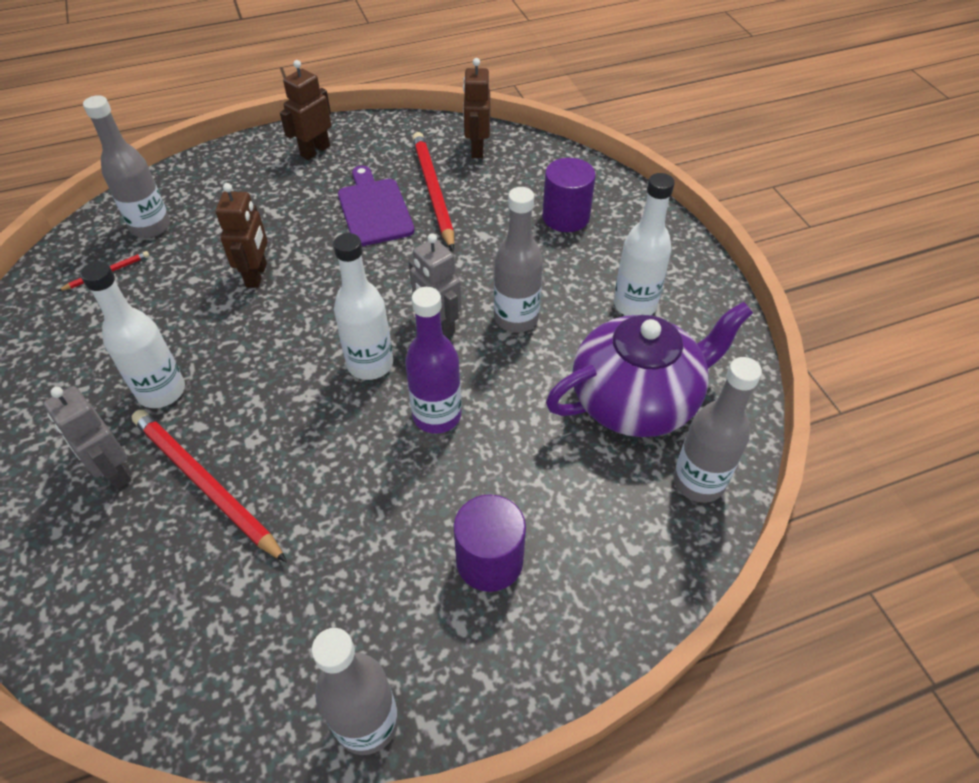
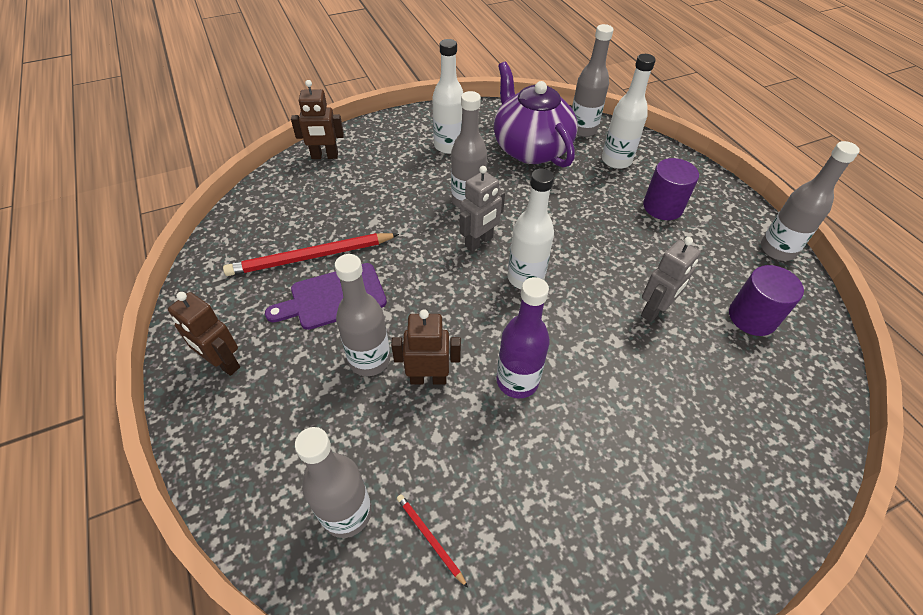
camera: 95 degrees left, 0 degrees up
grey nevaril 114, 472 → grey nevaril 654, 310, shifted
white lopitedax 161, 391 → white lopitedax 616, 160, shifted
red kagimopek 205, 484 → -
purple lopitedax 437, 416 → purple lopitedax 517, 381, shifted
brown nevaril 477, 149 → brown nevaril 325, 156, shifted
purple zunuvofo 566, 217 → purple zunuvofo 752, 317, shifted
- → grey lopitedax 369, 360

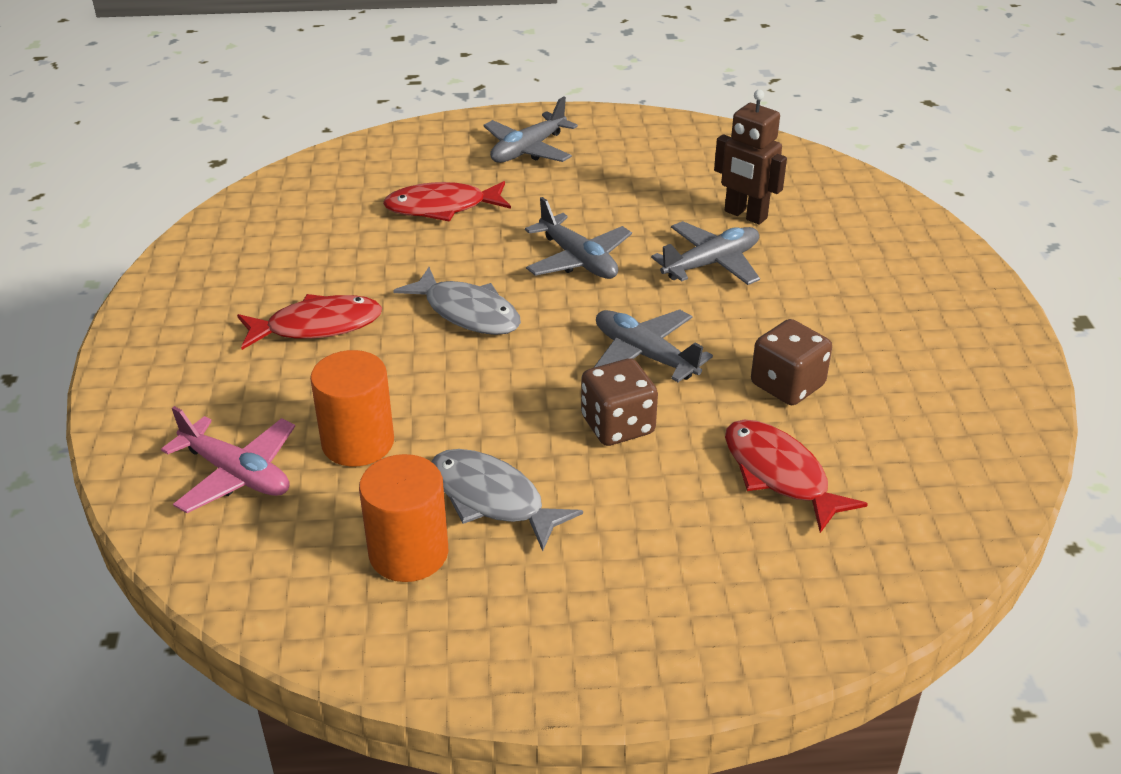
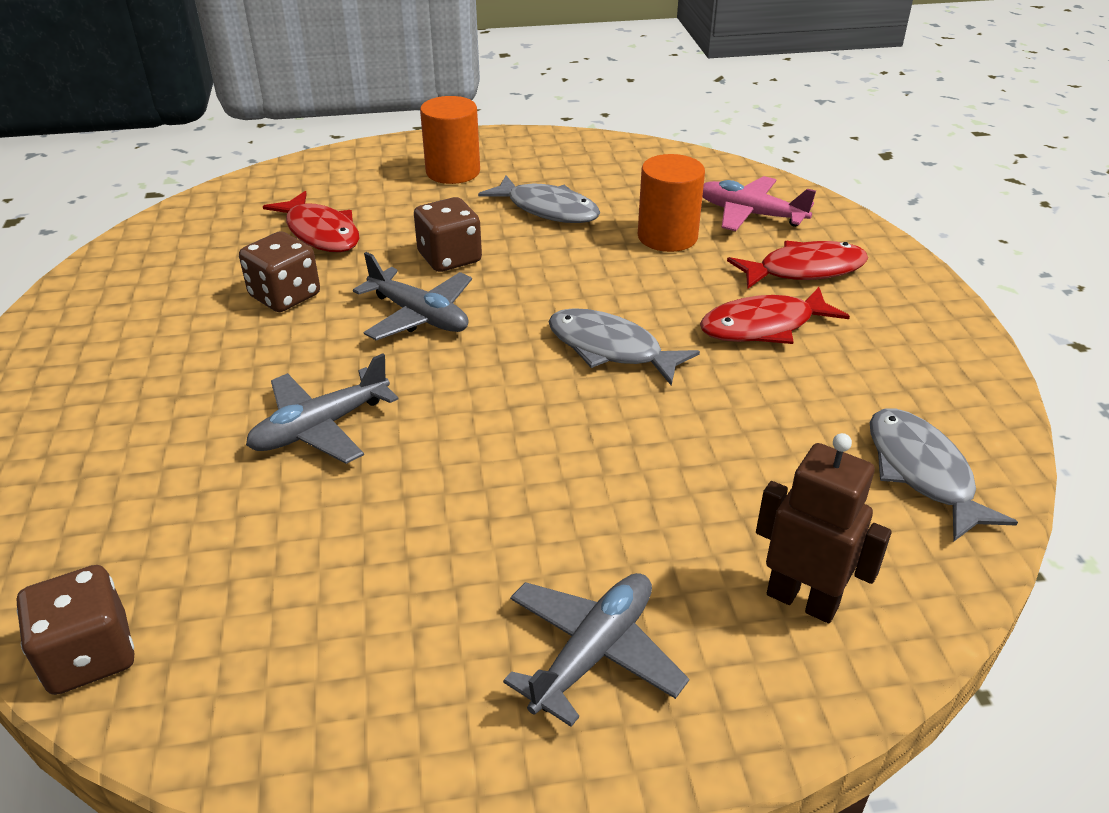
camera: 175 degrees right, 0 degrees up
orange zunuvofo 408, 553 → orange zunuvofo 453, 172, shifted
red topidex 442, 207 → red topidex 804, 270, shifted
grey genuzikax 578, 260 → -
brown nevaril 745, 215 → brown nevaril 802, 600, shifted
- → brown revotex 89, 655
- → grey topidex 922, 472

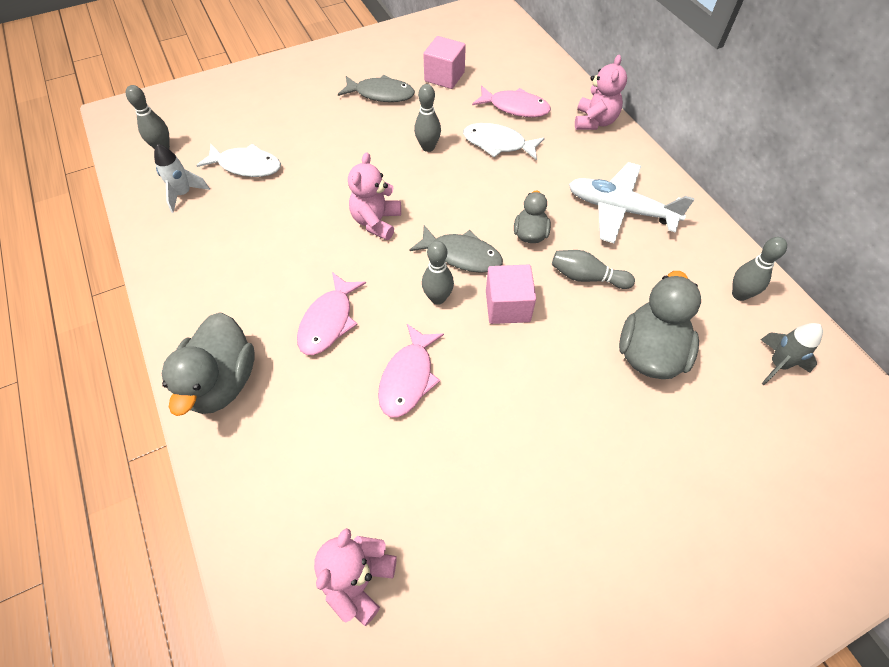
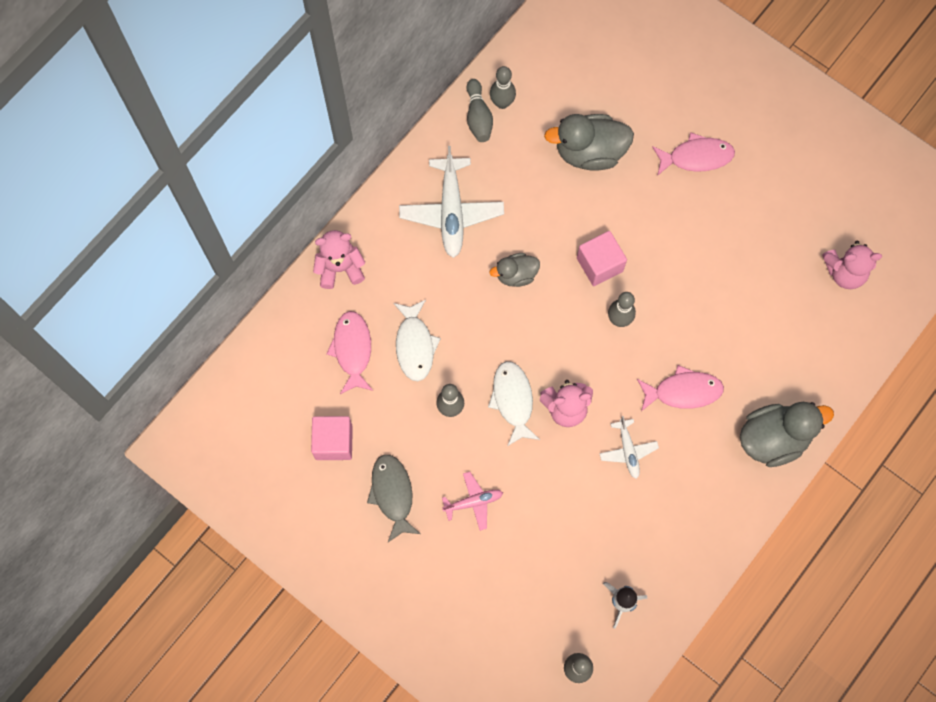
camera: 115 degrees left, 15 degrees up
white topidex 246, 166 → white topidex 513, 400, shifted
pink topidex 408, 378 → pink topidex 696, 157, shifted
grey topidex 461, 255 → -
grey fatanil 586, 277 → grey fatanil 478, 117, shifted
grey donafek 777, 364 → -
- → pink genuzikax 473, 502
- → white genuzikax 628, 451

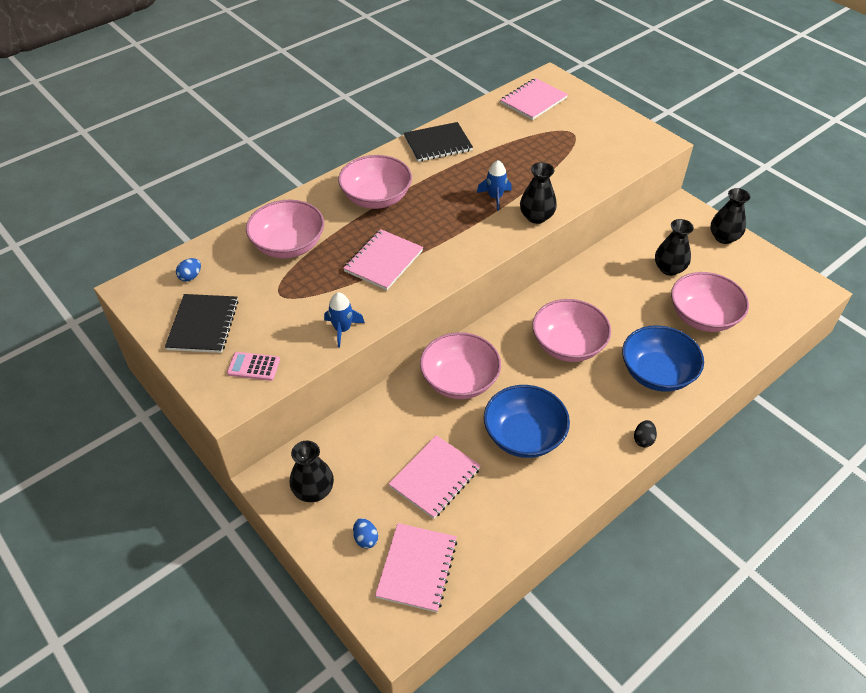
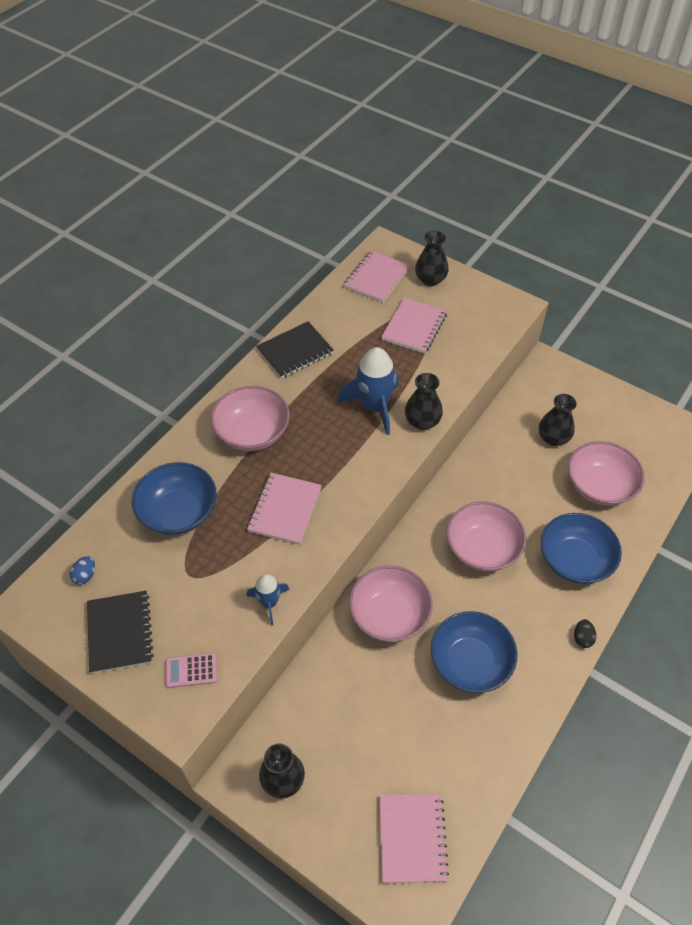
camera: 15 degrees left, 5 degrees up
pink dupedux 288, 245 → blue dupedux 178, 512
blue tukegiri 365, 539 → -
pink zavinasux 435, 478 → pink zavinasux 414, 327, shifted
blue donafek 495, 197 → blue donafek 374, 406, x1.79
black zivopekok 724, 237 → black zivopekok 430, 279, shifted

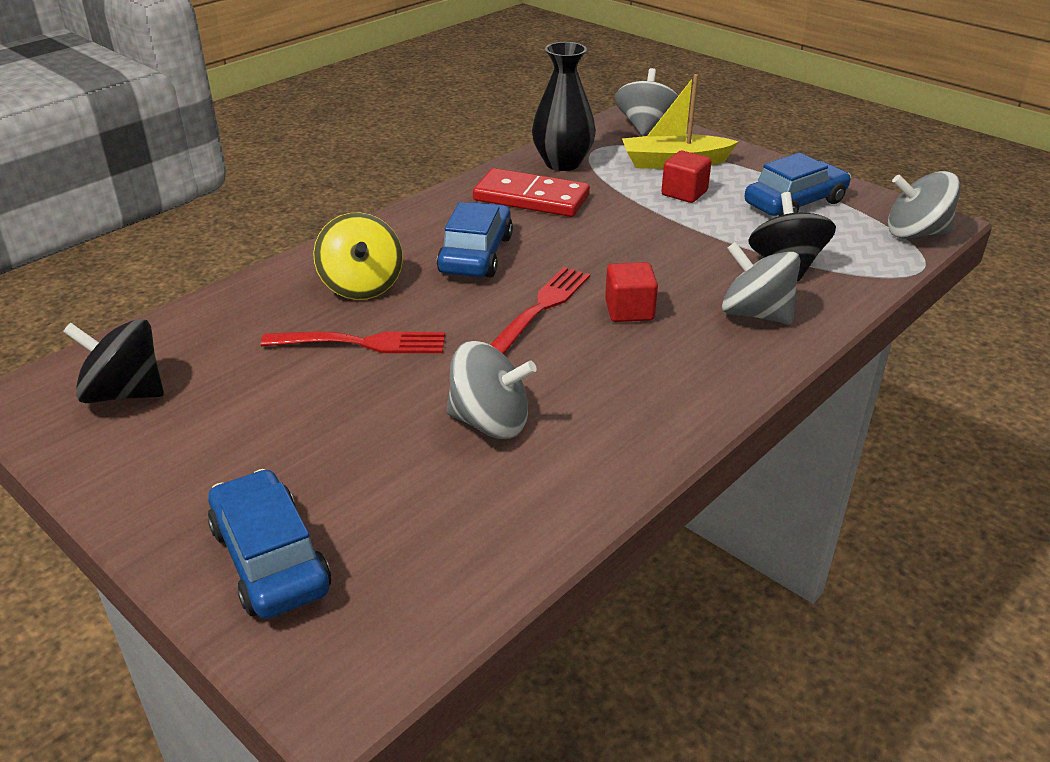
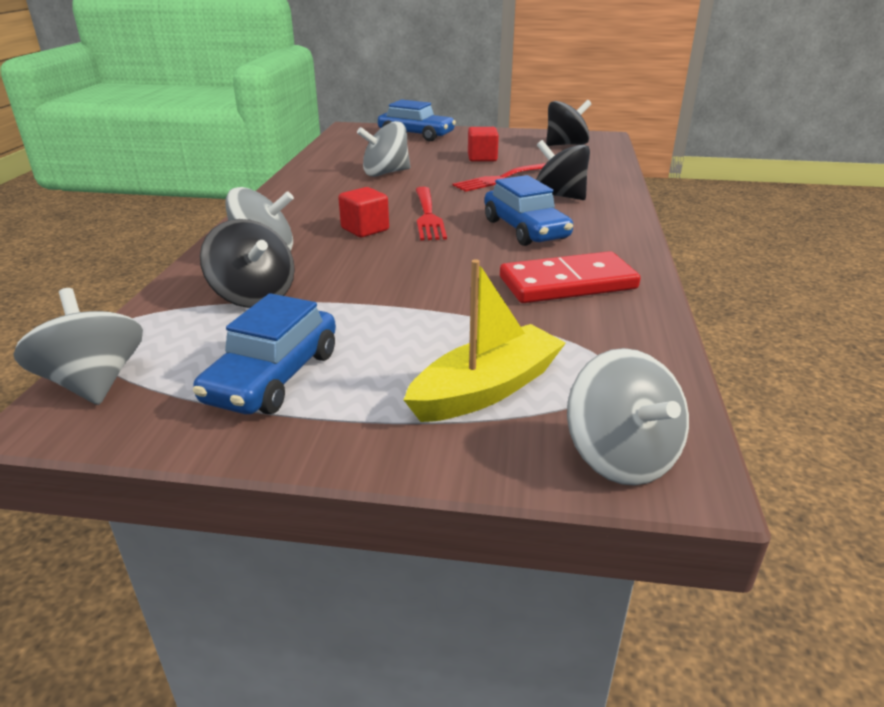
camera: 145 degrees right, 5 degrees down
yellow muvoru 361, 286 → black muvoru 559, 196
black zivopekok 562, 163 → -
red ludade 684, 193 → red ludade 482, 158, shifted
grey muvoru 915, 233 → grey muvoru 94, 383, 90 degrees counterclockwise

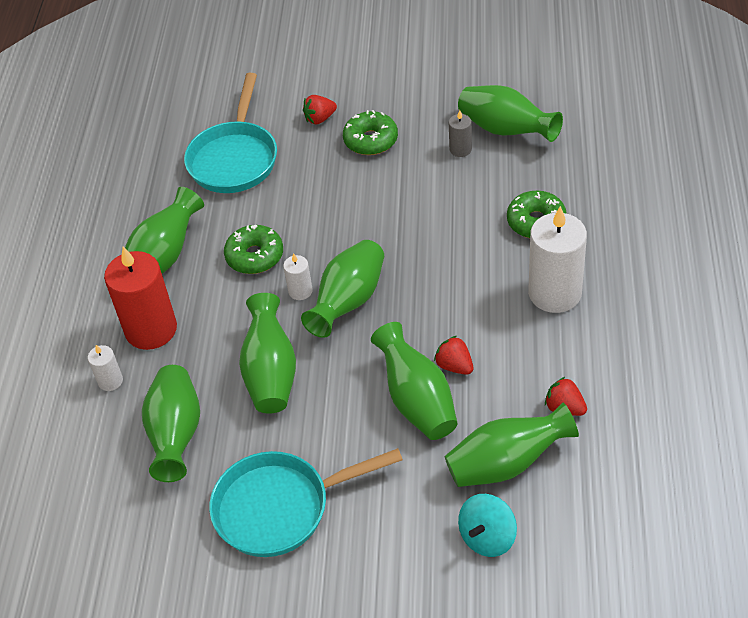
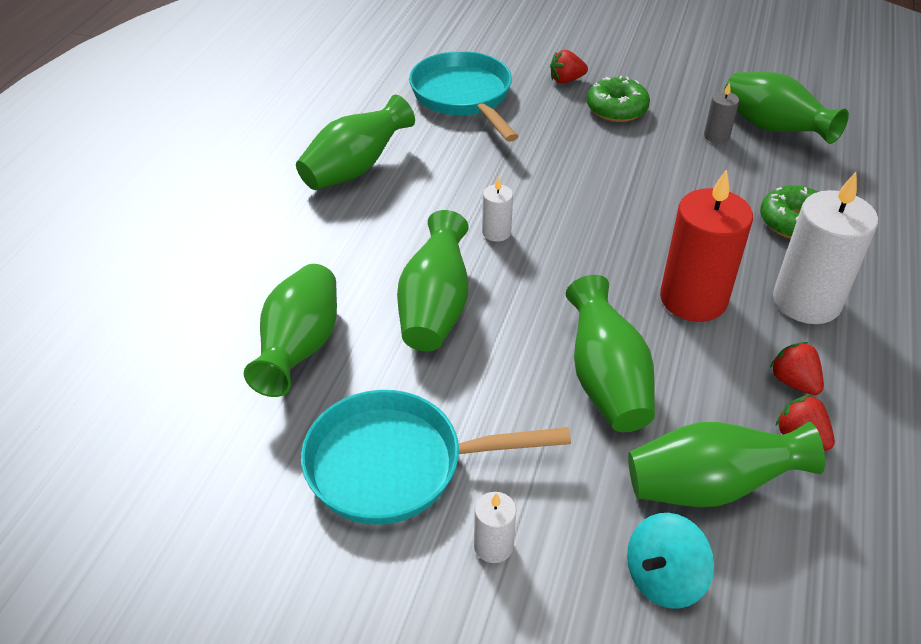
camera: 10 degrees right, 5 degrees down
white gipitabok 110, 381 → white gipitabok 493, 546, shifted
red gipitabok 151, 329 → red gipitabok 693, 299, shifted
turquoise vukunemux 234, 159 → turquoise vukunemux 464, 97, 135 degrees clockwise
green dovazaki 255, 256 → -
green zivopekok 348, 301 → -
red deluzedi 454, 366 → red deluzedi 793, 382, shifted

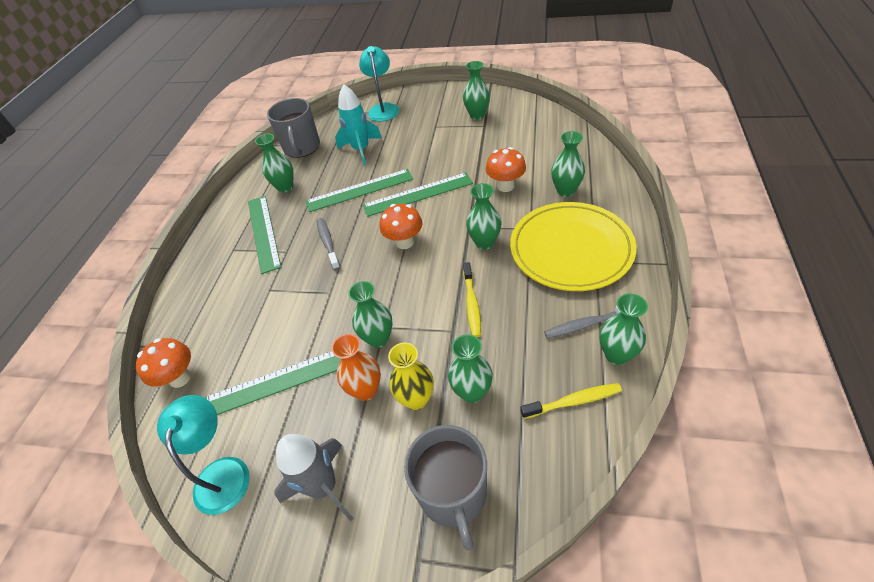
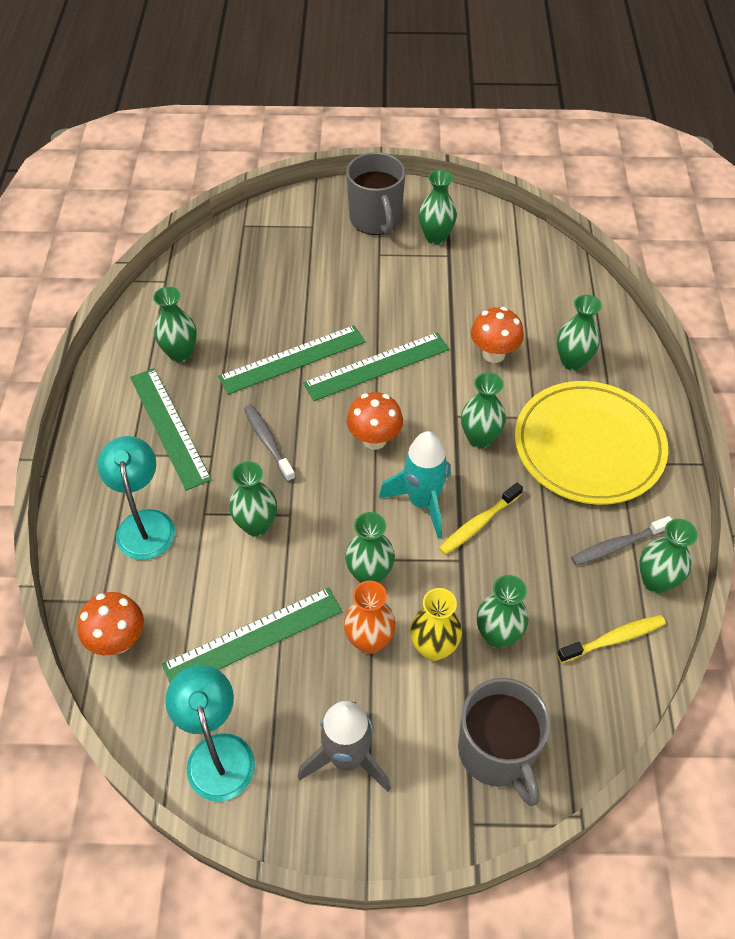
camera: 15 degrees left, 5 degrees up
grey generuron 302, 148 → grey generuron 376, 220, shifted
turquoise donafek 361, 150 → turquoise donafek 422, 502, shifted
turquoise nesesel 383, 109 → turquoise nesesel 144, 523, shifted
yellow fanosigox 472, 304 → yellow fanosigox 478, 524, 60 degrees clockwise
- → green zivopekok 256, 525

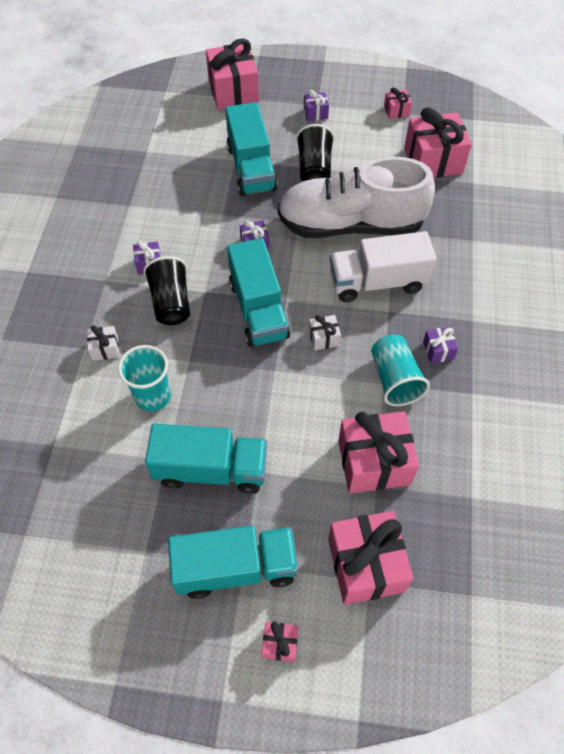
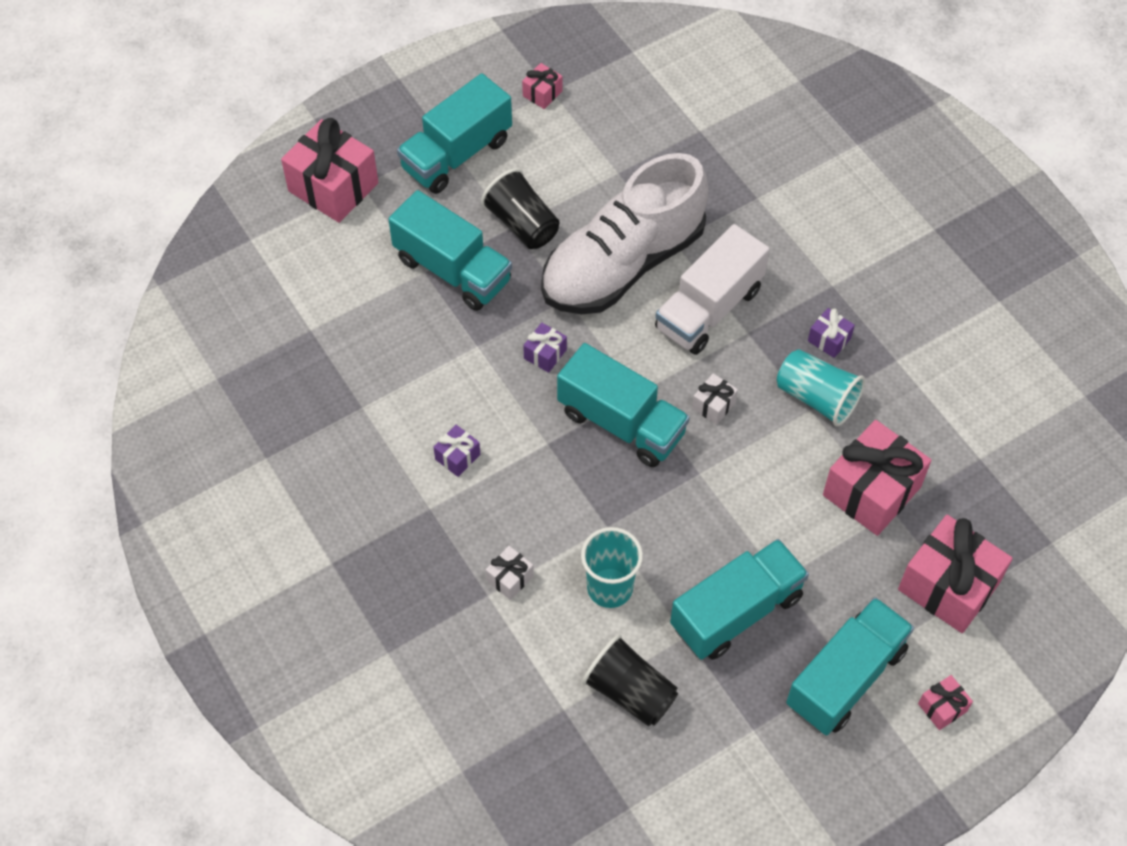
camera: 40 degrees left, 0 degrees up
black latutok 171, 302 → black latutok 630, 692, shifted
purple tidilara 315, 113 → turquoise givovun 456, 154
pink tidilara 433, 161 → -

